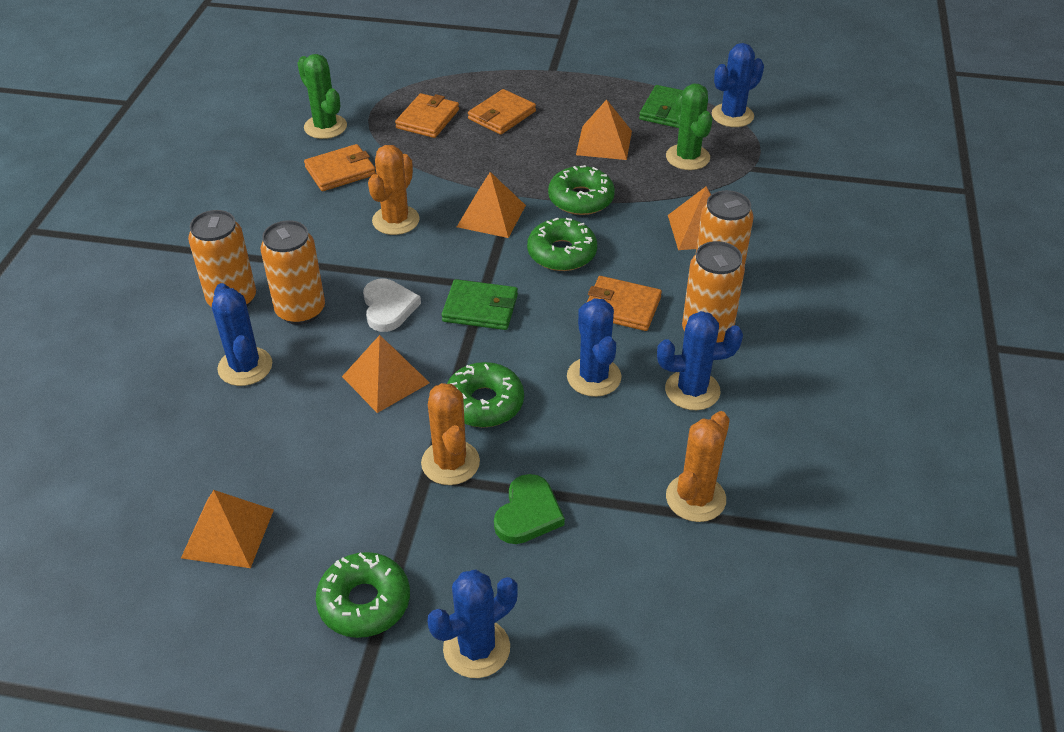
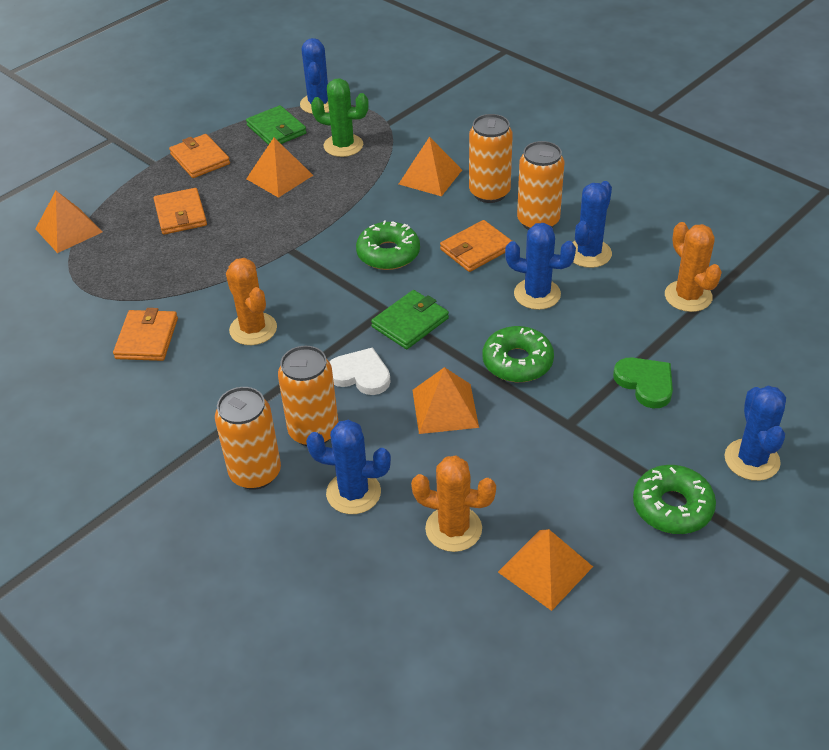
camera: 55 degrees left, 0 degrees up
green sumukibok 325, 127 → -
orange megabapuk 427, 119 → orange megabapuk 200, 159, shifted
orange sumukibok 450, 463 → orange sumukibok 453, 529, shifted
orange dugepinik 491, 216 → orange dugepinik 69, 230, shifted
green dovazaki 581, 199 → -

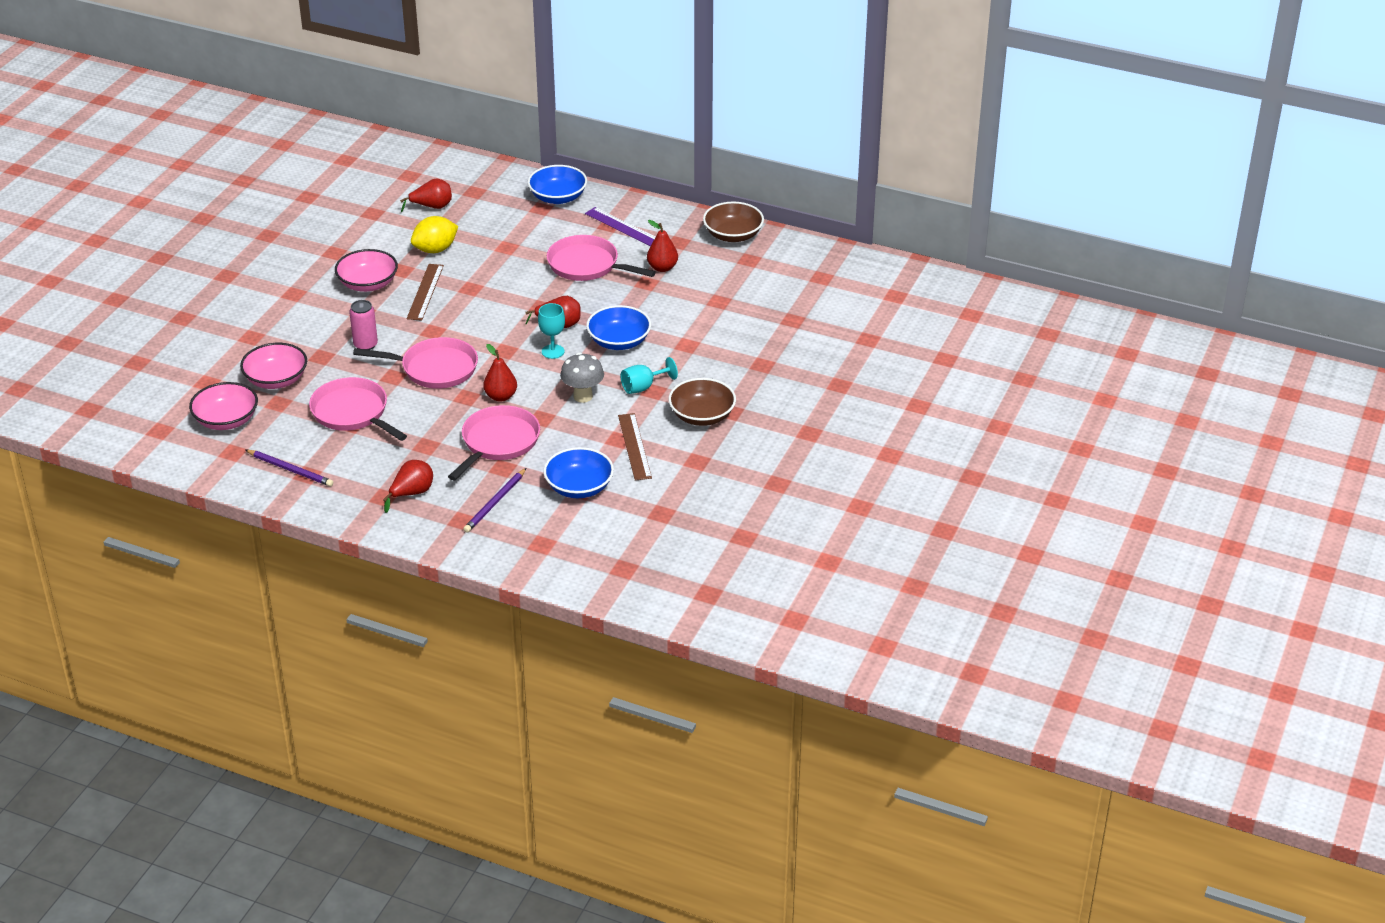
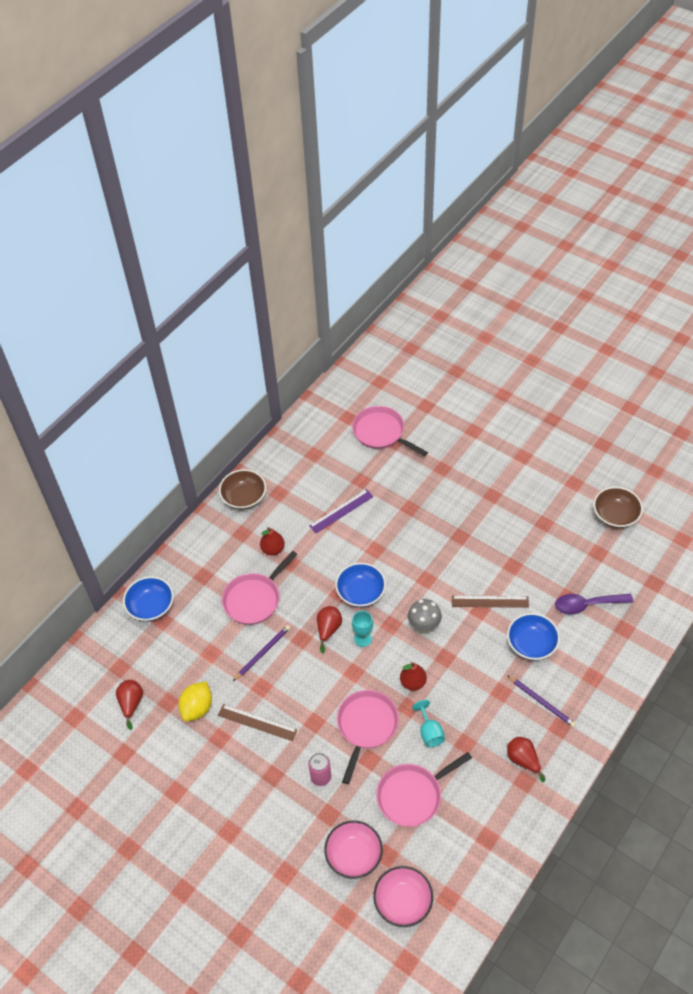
camera: 75 degrees left, 15 degrees up
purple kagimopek 290, 470 → purple kagimopek 262, 653, shifted
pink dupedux 368, 284 → -
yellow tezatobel 435, 249 → yellow tezatobel 197, 708, 45 degrees clockwise
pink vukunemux 498, 442 → pink vukunemux 381, 433, shifted
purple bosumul 623, 227 → purple bosumul 341, 511, shifted
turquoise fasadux 643, 387 → turquoise fasadux 429, 732, shifted
brown dupedux 702, 416 → brown dupedux 615, 515, shifted
- → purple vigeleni 587, 605

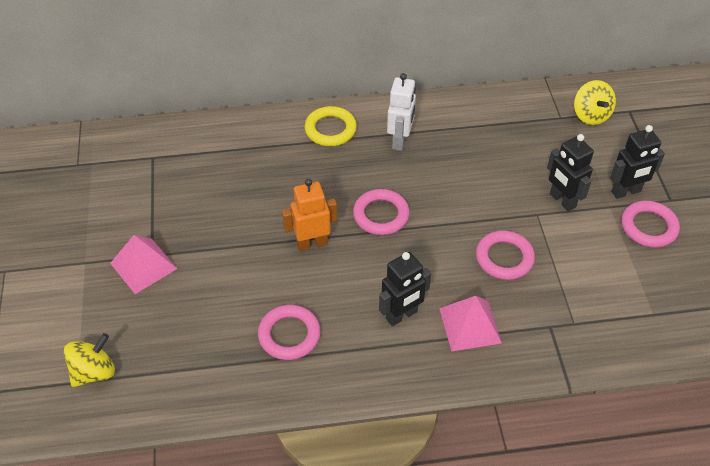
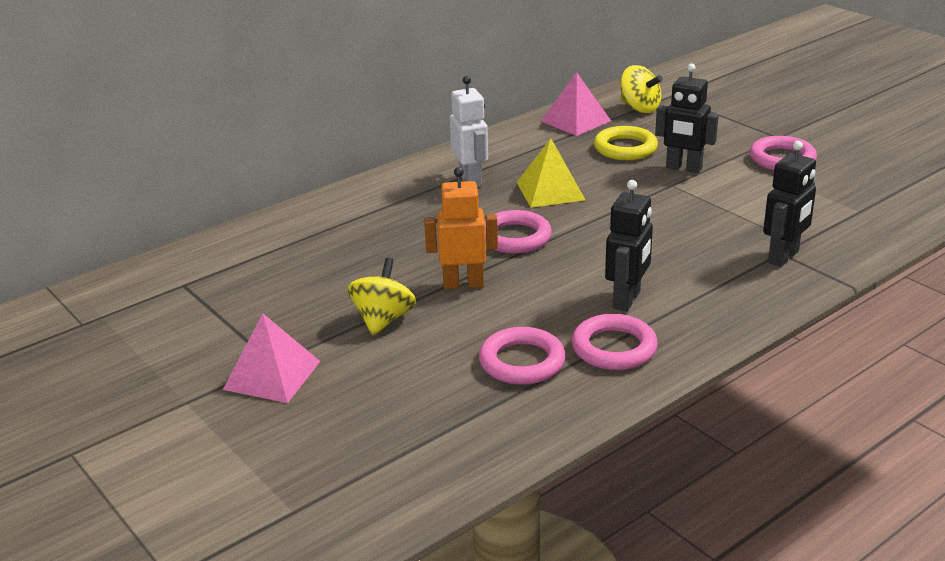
camera: 30 degrees left, 20 degrees down
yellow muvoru 94, 372 → yellow muvoru 383, 320, shifted
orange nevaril 312, 243 → orange nevaril 463, 284, 45 degrees clockwise
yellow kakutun 330, 129 → yellow kakutun 625, 148, shifted
pink dugepinik 470, 325 → pink dugepinik 575, 121, shifted
pink kakutun 504, 258 → pink kakutun 614, 348, shifted
black nevaril 626, 192 → black nevaril 784, 257, shifted
- → yellow dugepinik 550, 191

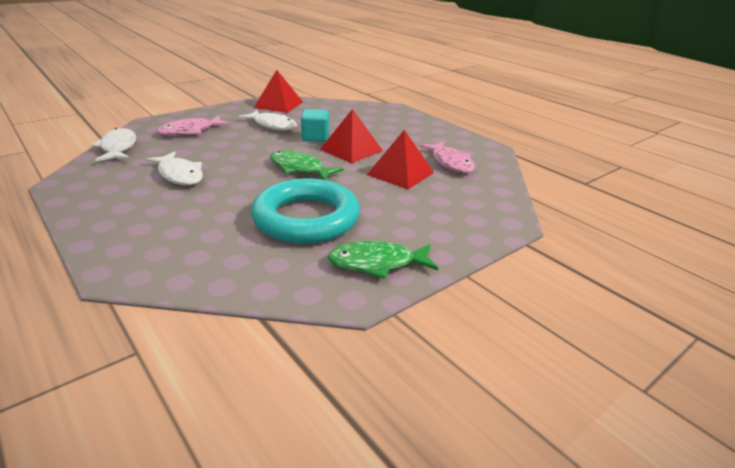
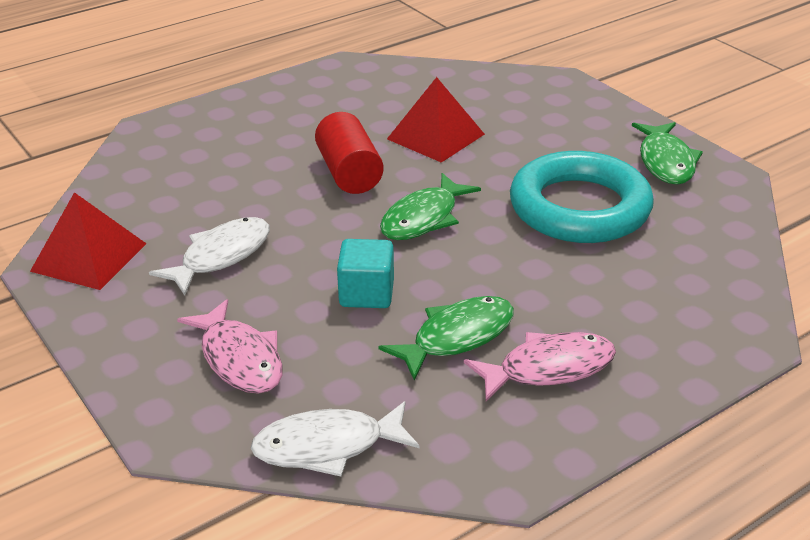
camera: 85 degrees left, 5 degrees up
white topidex 179, 175 → green topidex 457, 337
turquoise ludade 315, 137 → turquoise ludade 366, 293, shifted
red dugepinik 351, 150 → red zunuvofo 349, 173
pink topidex 450, 163 → pink topidex 548, 369, shifted

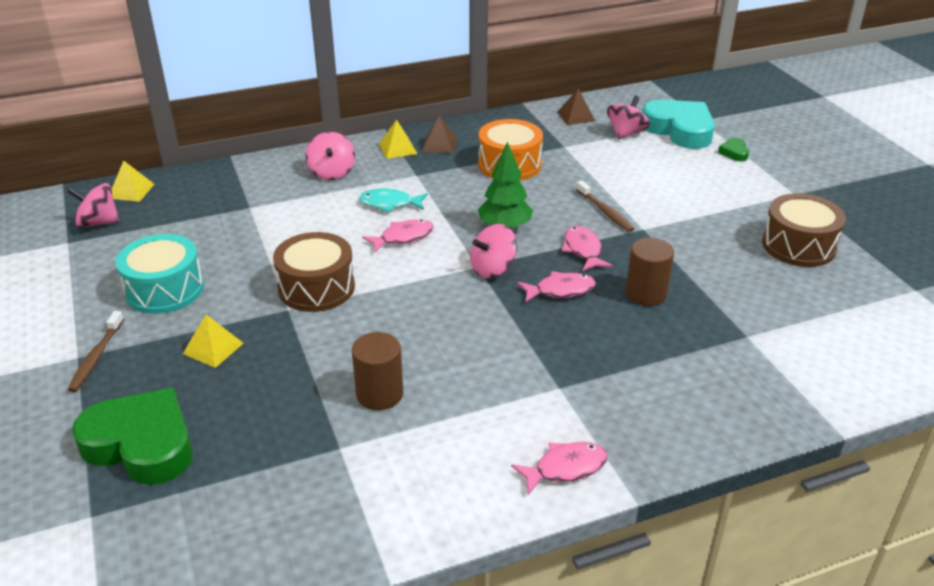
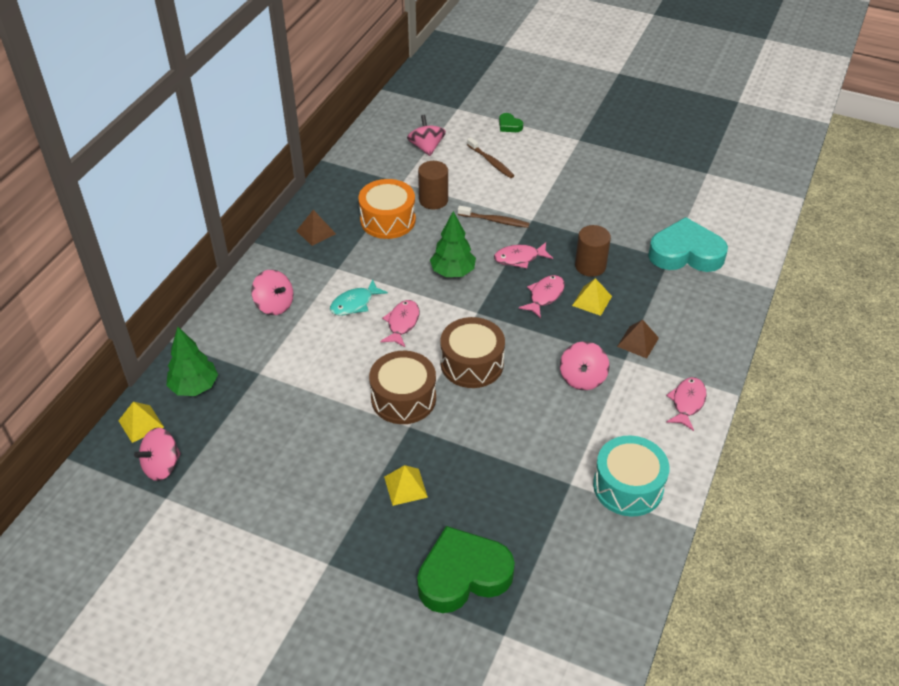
camera: 45 degrees left, 10 degrees up
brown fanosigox 96, 357 → brown fanosigox 491, 162, shifted
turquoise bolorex 164, 290 → turquoise bolorex 628, 486, shifted
brown zunuvofo 379, 394 → brown zunuvofo 433, 200, shifted
yellow dugepinik 398, 149 → yellow dugepinik 592, 301, shifted
pink muvoru 492, 269 → pink muvoru 582, 378, shifted
brown dugepinik 576, 116 → brown dugepinik 638, 342, shifted
pink topidex 583, 250 → pink topidex 519, 258, 45 degrees counterclockwise
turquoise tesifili 679, 130 → turquoise tesifili 685, 253, shifted
brown bolorex 798, 245 → brown bolorex 472, 363, shifted
- → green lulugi 194, 387

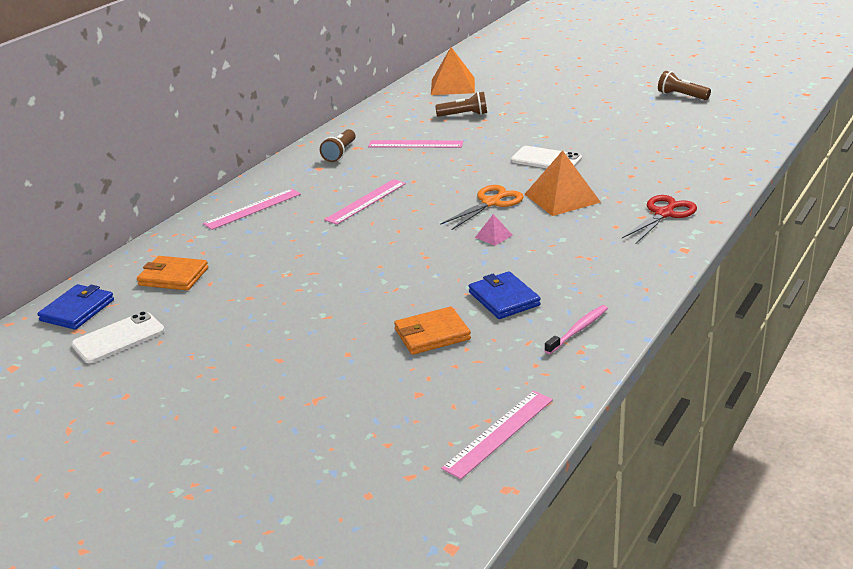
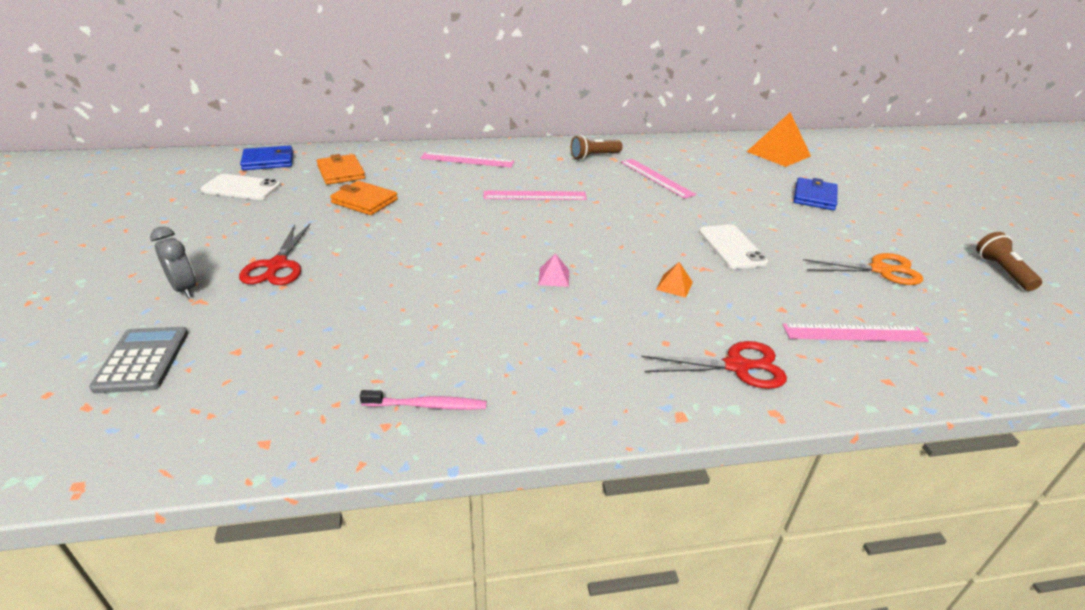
camera: 45 degrees right, 5 degrees up
orange megabapuk 432, 334 → orange megabapuk 364, 201, shifted
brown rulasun 464, 115 → -
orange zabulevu 491, 203 → orange zabulevu 880, 270, shifted
pink bosumul 499, 433 → pink bosumul 854, 333, shifted
blue megabapuk 504, 299 → blue megabapuk 814, 197, shifted
orange dugepinik 562, 198 → orange dugepinik 674, 285, x0.46
- → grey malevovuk 143, 360
- → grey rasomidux 184, 289
- → red zabulevu 277, 266

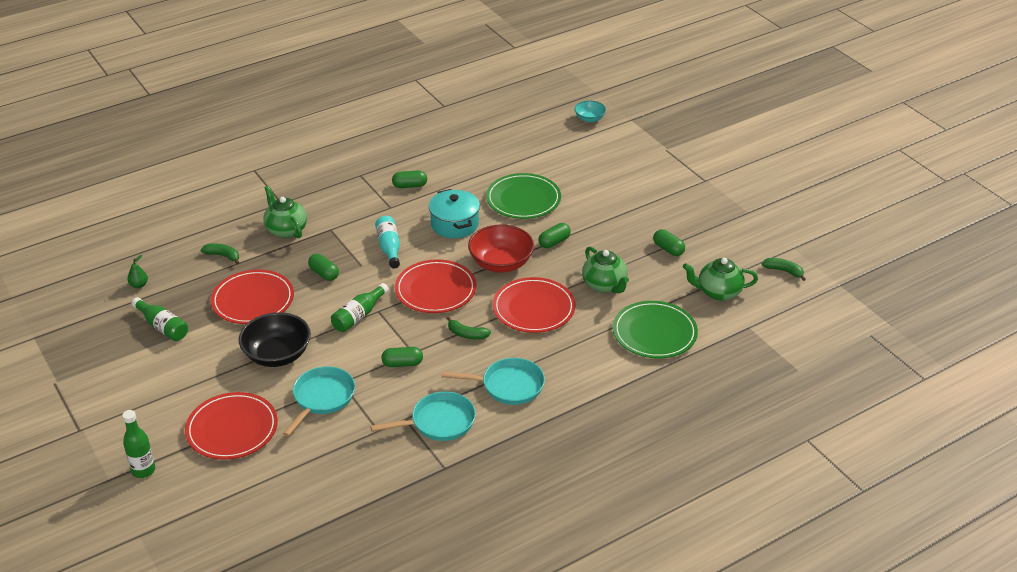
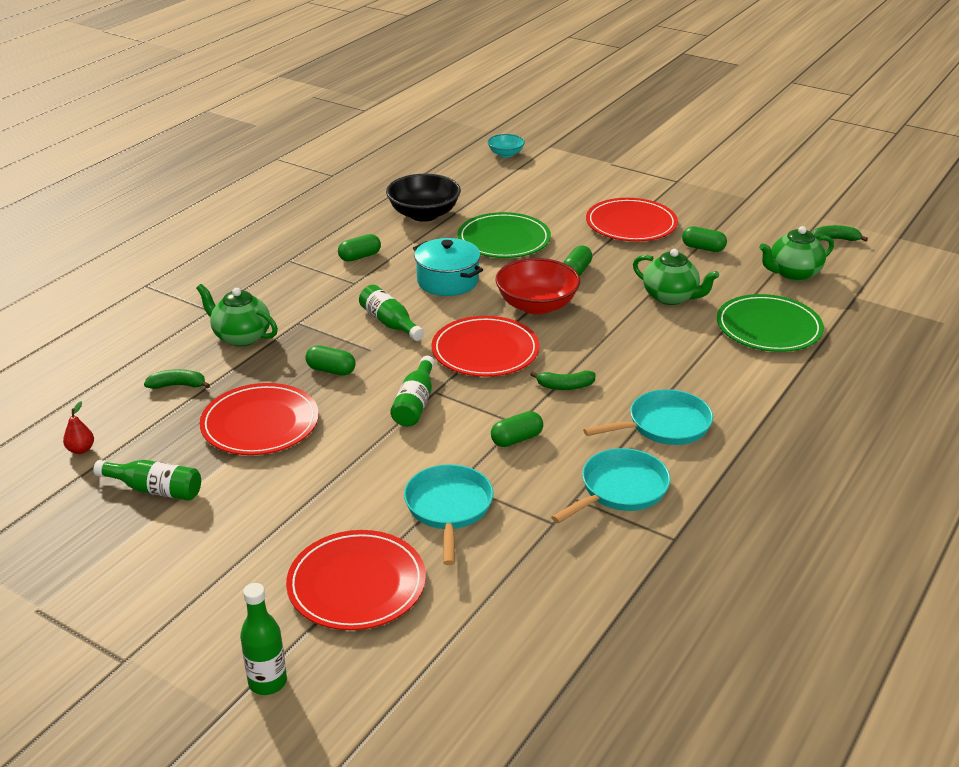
camera: 25 degrees left, 5 degrees down
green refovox 139, 285 → red refovox 81, 450
black dupedux 277, 355 → black dupedux 424, 214, shifted
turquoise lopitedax 389, 248 → green lopitedax 390, 323
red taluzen 533, 308 → red taluzen 631, 224, shifted

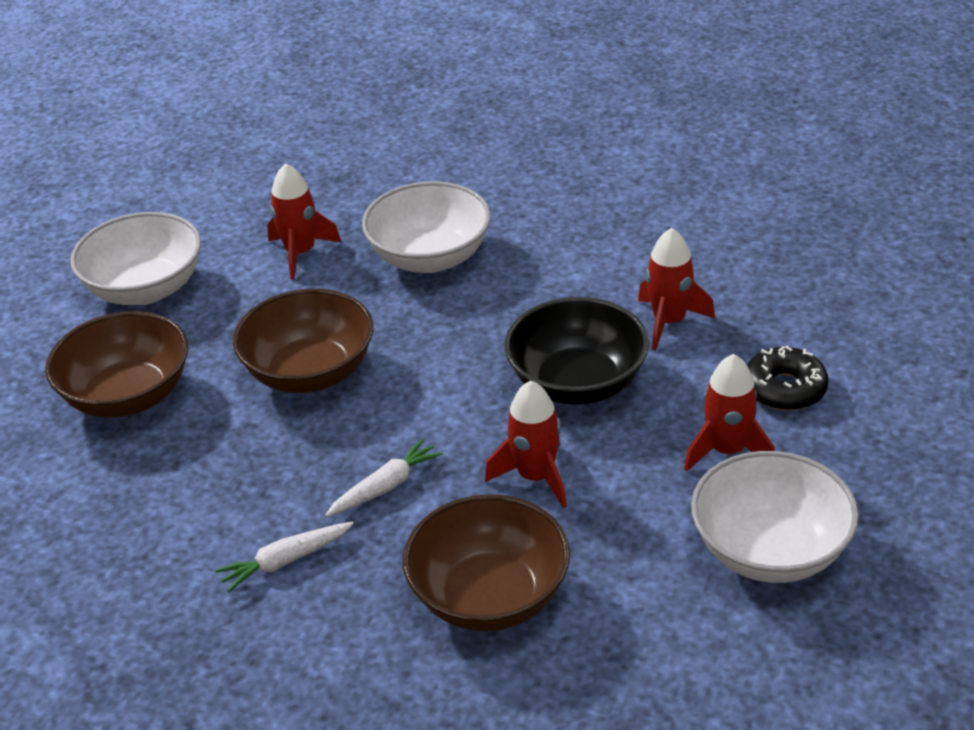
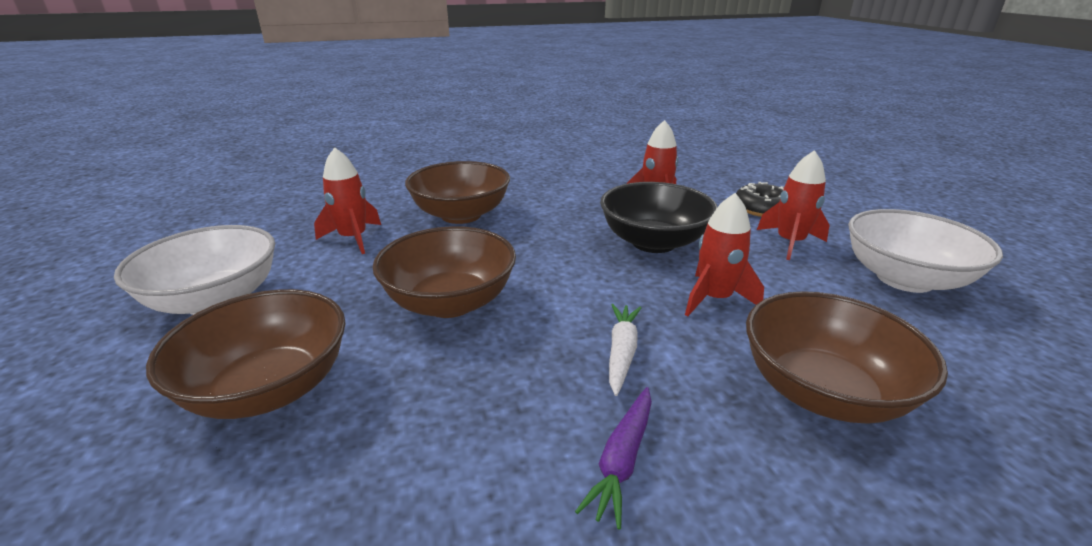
camera: 40 degrees left, 10 degrees down
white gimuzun 286, 561 → purple gimuzun 622, 460
white dupedux 430, 257 → brown dupedux 461, 215

